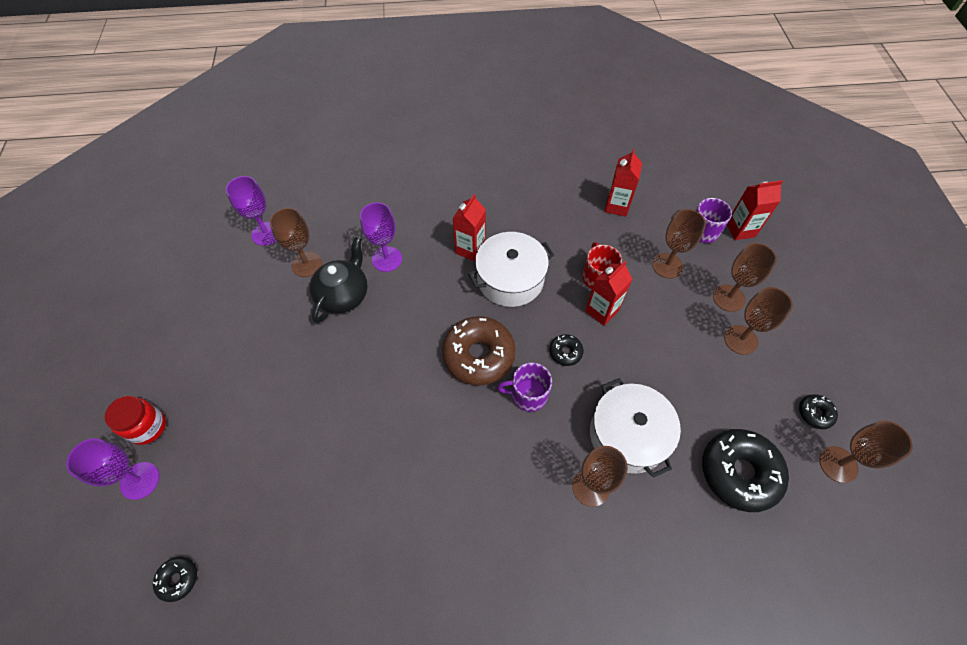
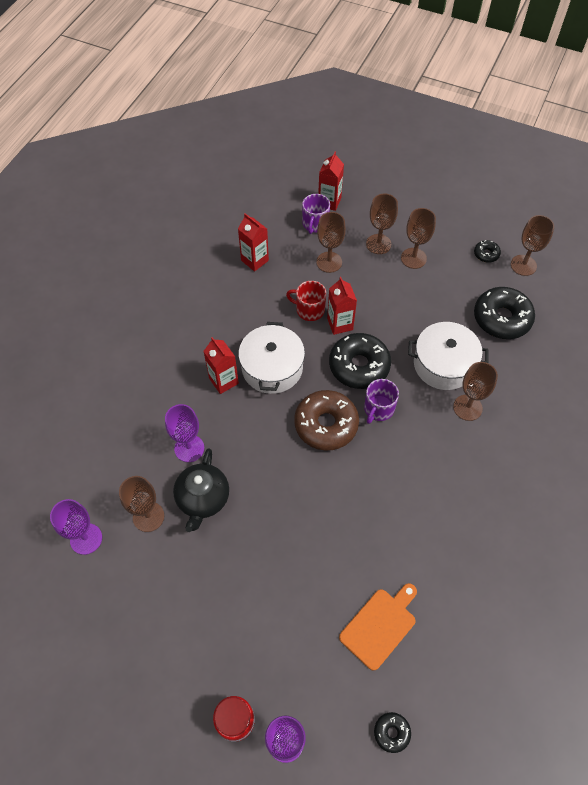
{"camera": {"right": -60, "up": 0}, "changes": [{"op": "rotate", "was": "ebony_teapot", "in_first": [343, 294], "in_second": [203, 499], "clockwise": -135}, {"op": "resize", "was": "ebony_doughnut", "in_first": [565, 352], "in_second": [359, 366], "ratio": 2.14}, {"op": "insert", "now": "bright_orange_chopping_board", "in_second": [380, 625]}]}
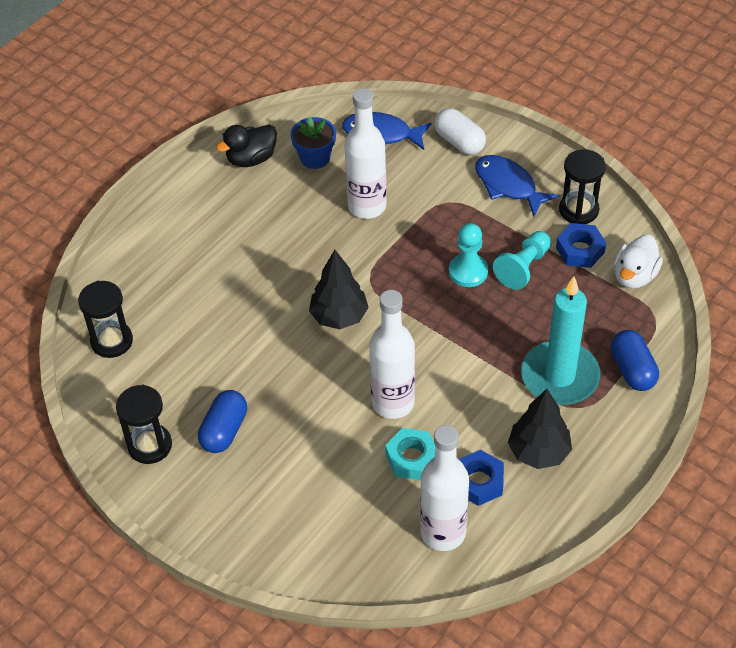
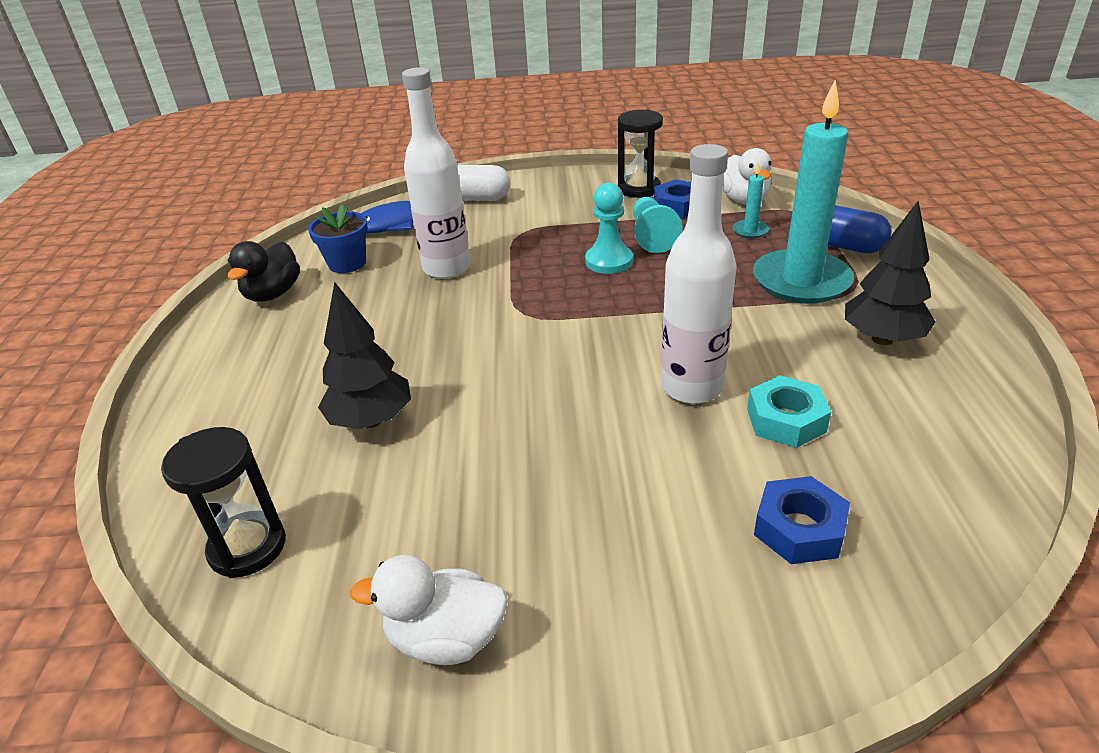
{"camera": {"right": -40, "up": -15}, "changes": [{"op": "replace", "was": "ebony_hourglass", "now": "snow-white_rubber_duck", "in_first": [150, 445], "in_second": [446, 638]}, {"op": "delete", "was": "royal_blue_pill_shape", "in_first": [224, 430]}, {"op": "move", "was": "ebony_fir_tree", "in_first": [339, 316], "in_second": [371, 420]}, {"op": "delete", "was": "snow-white_drink_bottle", "in_first": [443, 532]}, {"op": "move", "was": "royal_blue_nut", "in_first": [479, 482], "in_second": [799, 529]}, {"op": "delete", "was": "royal_blue_toy_fish", "in_first": [508, 185]}, {"op": "insert", "now": "aqua_wax_candle", "in_second": [750, 231]}]}
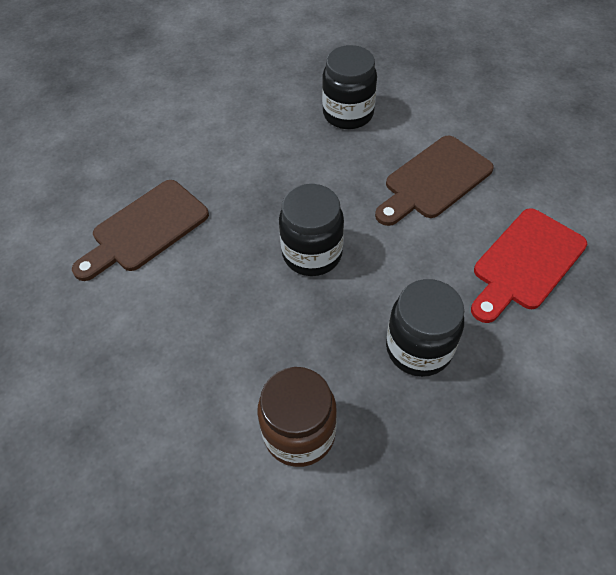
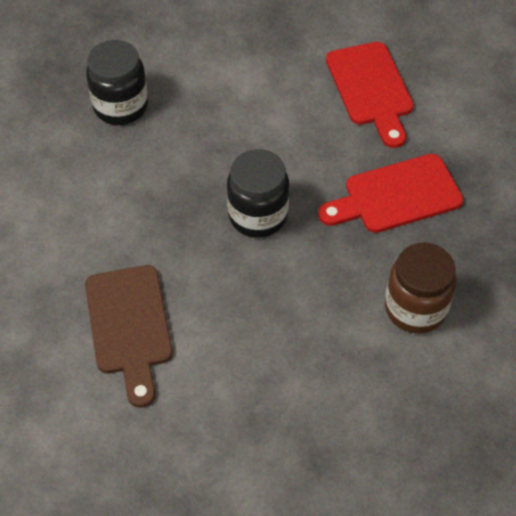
{"camera": {"right": -60, "up": 0}, "changes": [{"op": "delete", "was": "brown_chopping_board", "in_first": [434, 180]}, {"op": "replace", "was": "ebony_preserve_jar", "now": "red_chopping_board", "in_first": [418, 348], "in_second": [396, 196]}]}
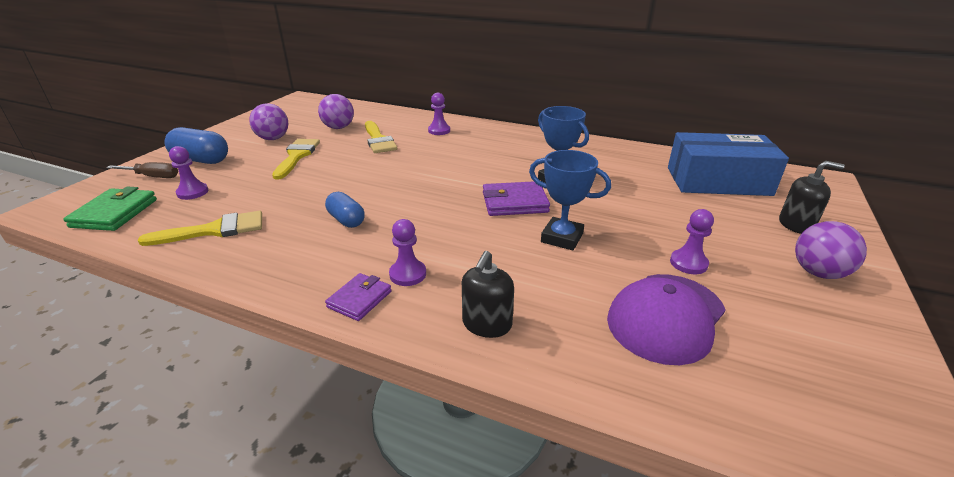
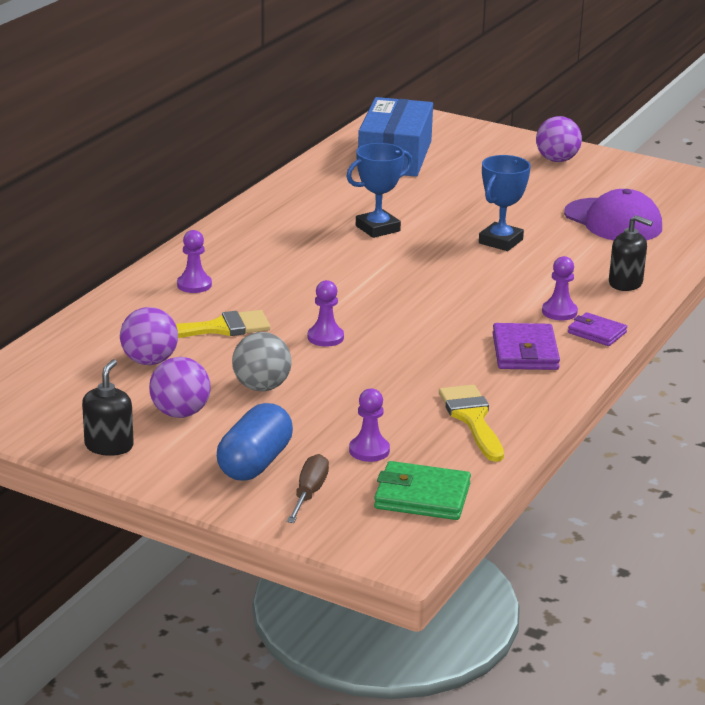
{"camera": {"right": -85, "up": -5}, "changes": [{"op": "replace", "was": "golden_paintbrush", "now": "ash-grey_play_ball", "in_first": [297, 156], "in_second": [261, 387]}, {"op": "delete", "was": "royal_blue_pill_shape", "in_first": [346, 220]}, {"op": "move", "was": "purple_billfold", "in_first": [514, 202], "in_second": [525, 352]}, {"op": "move", "was": "purple_pawn", "in_first": [688, 263], "in_second": [325, 337]}, {"op": "move", "was": "ebony_pump_bottle", "in_first": [796, 224], "in_second": [109, 446]}]}
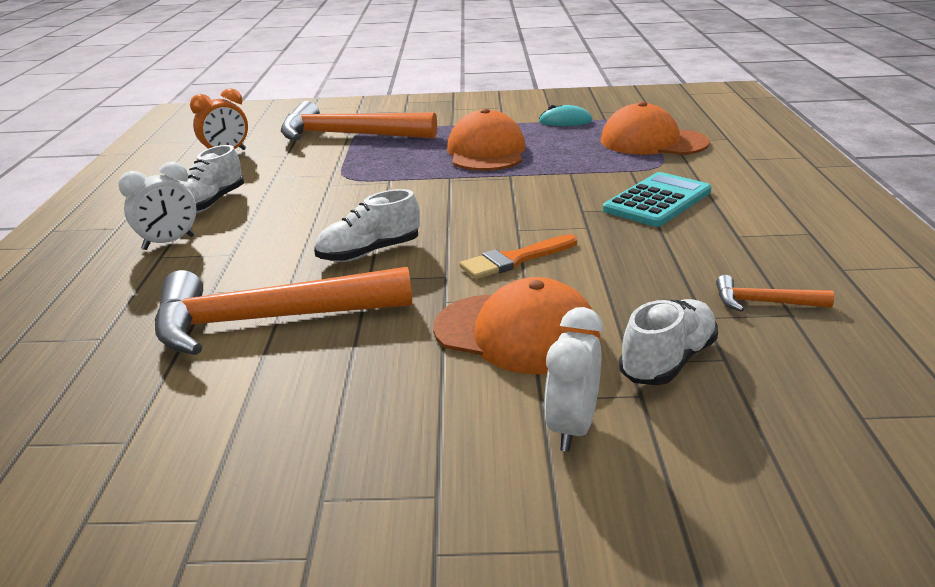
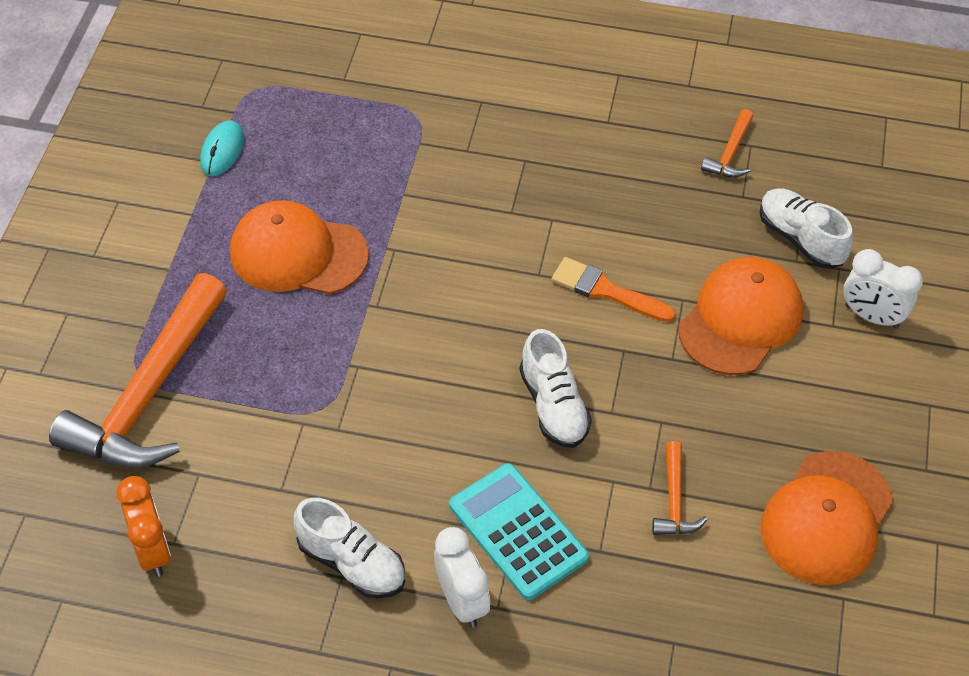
{"camera": {"right": -80, "up": 25}, "changes": [{"op": "resize", "was": "bright_orange_carpenter's_hammer", "in_first": [266, 320], "in_second": [674, 500], "ratio": 0.43}, {"op": "rotate", "was": "bright_orange_paintbrush", "in_first": [515, 259], "in_second": [606, 291], "clockwise": 135}, {"op": "move", "was": "bright_orange_peaked_cap", "in_first": [653, 142], "in_second": [827, 518]}, {"op": "move", "was": "aqua_adding_machine", "in_first": [657, 201], "in_second": [518, 531]}]}
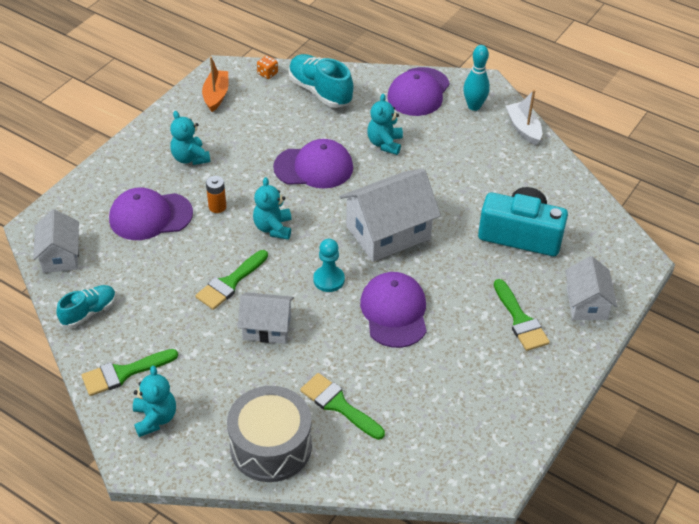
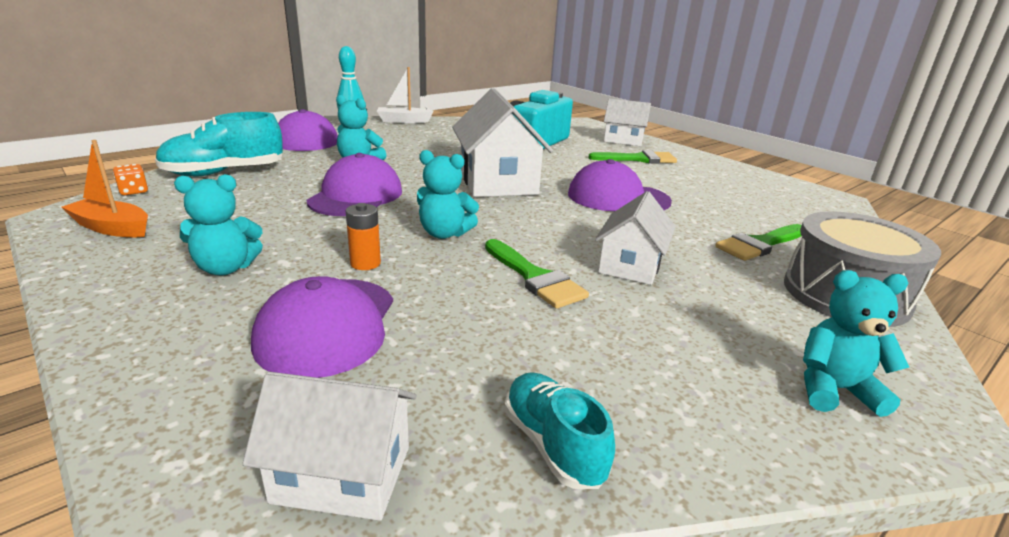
{"camera": {"right": -75, "up": -20}, "changes": [{"op": "delete", "was": "emerald_paintbrush", "in_first": [123, 373]}, {"op": "delete", "was": "aqua_pawn", "in_first": [329, 280]}]}
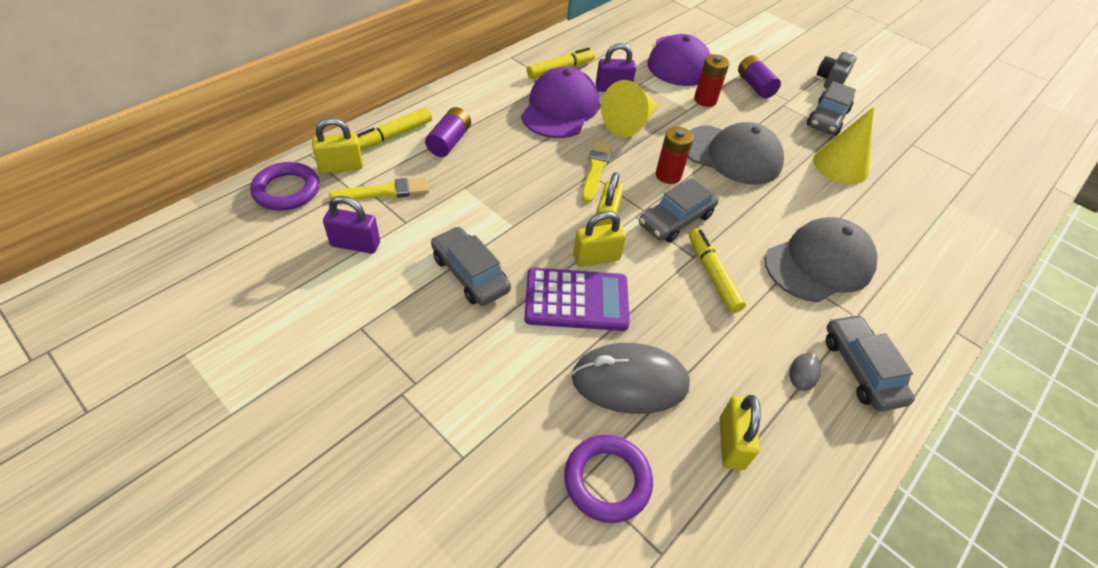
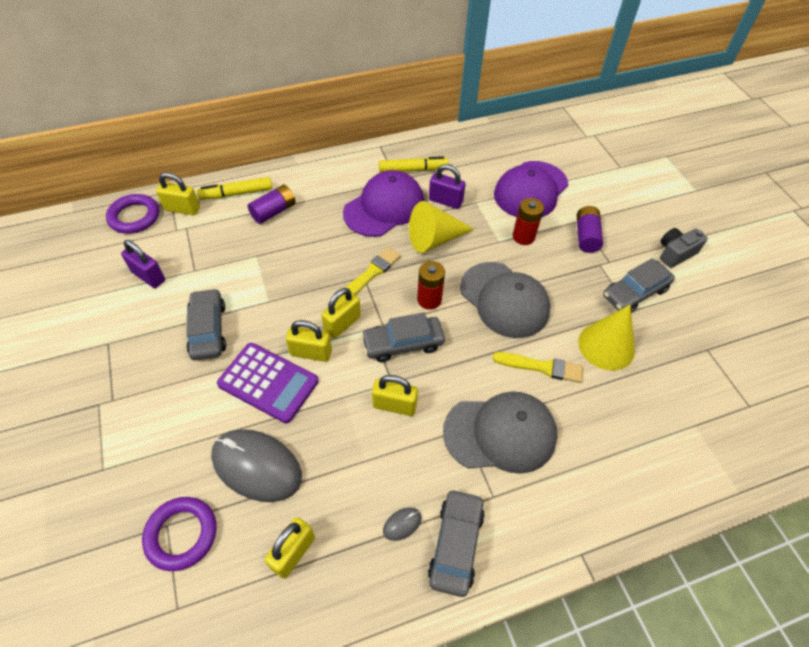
{"camera": {"right": 30, "up": 5}, "changes": [{"op": "move", "was": "golden_paintbrush", "in_first": [385, 192], "in_second": [541, 367]}, {"op": "replace", "was": "golden_marker_pen", "now": "golden_small_lock", "in_first": [713, 275], "in_second": [394, 405]}]}
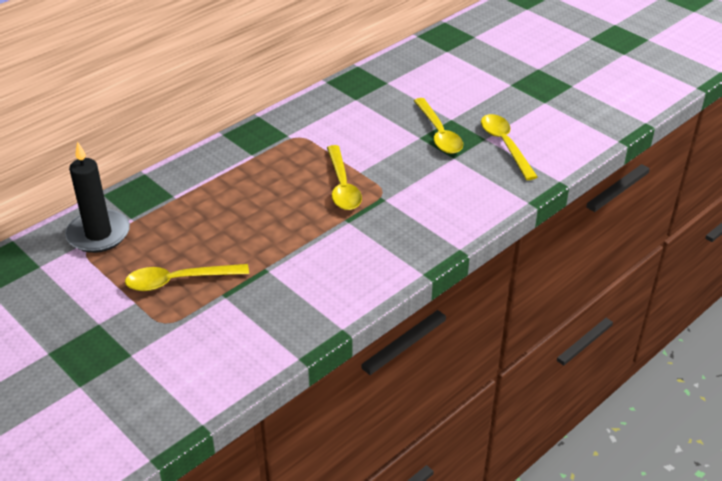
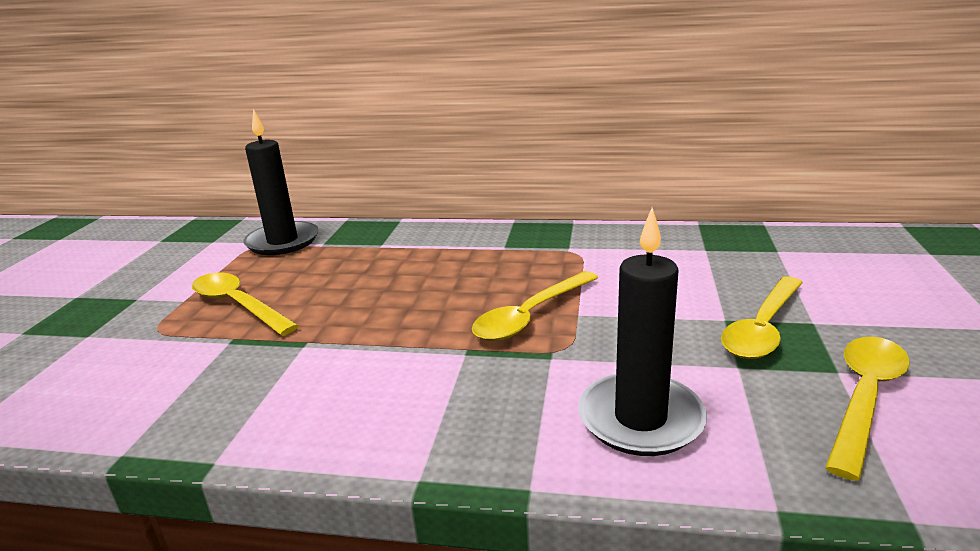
{"camera": {"right": 55, "up": -15}, "changes": [{"op": "insert", "now": "ebony_wax_candle", "in_second": [640, 419]}]}
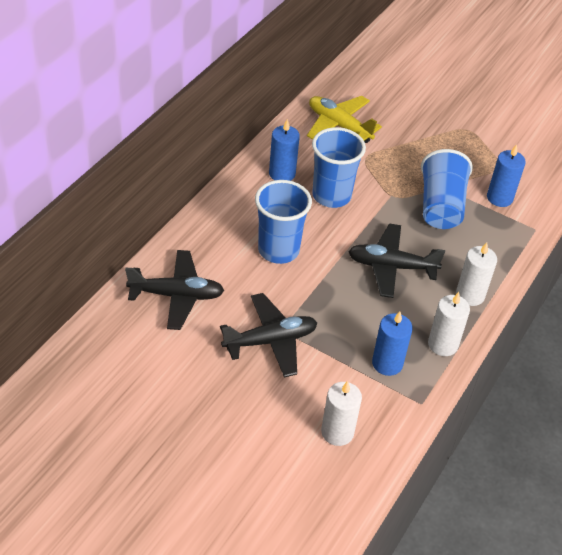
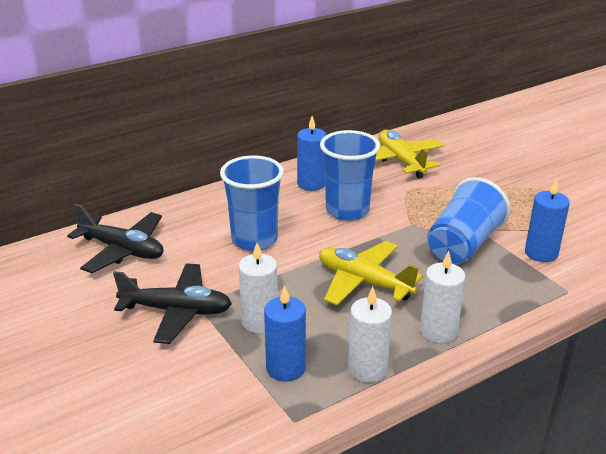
{"camera": {"right": 30, "up": -15}, "changes": [{"op": "move", "was": "snow-white_wax_candle", "in_first": [337, 432], "in_second": [260, 322]}, {"op": "recolor", "was": "ebony_plane", "now": "golden_plane", "in_first": [391, 267], "in_second": [363, 282]}]}
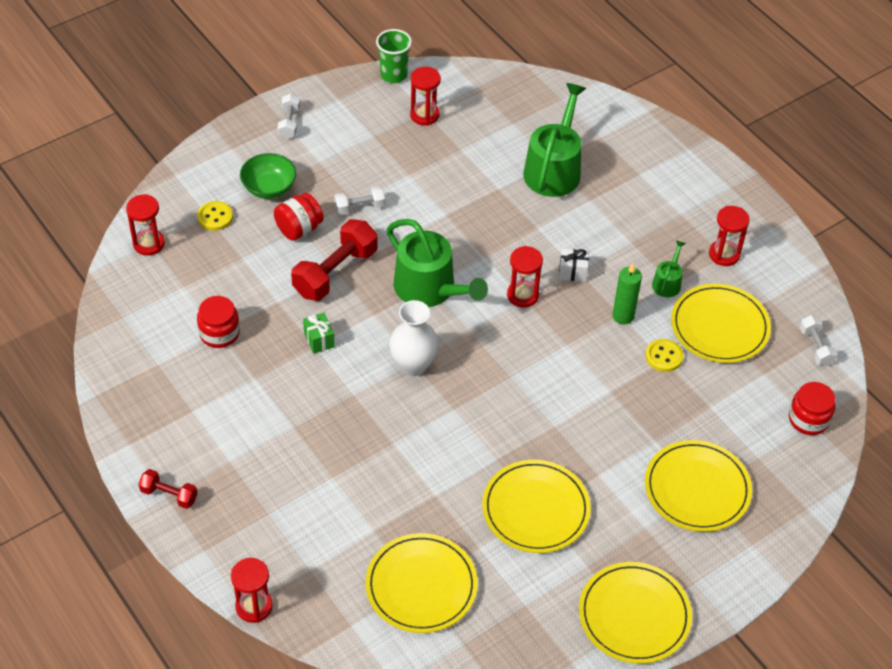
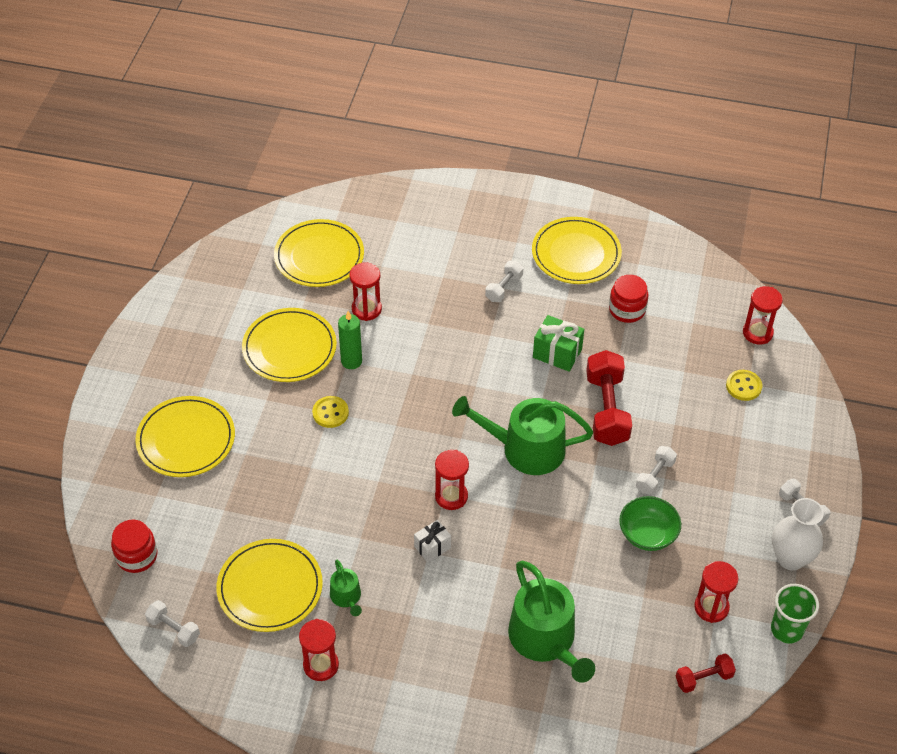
{"camera": {"right": 140, "up": 0}, "changes": [{"op": "move", "was": "red_hand_weight", "in_first": [169, 495], "in_second": [703, 678]}, {"op": "move", "was": "red_hourglass", "in_first": [254, 606], "in_second": [366, 309]}, {"op": "move", "was": "emerald_serving_bowl", "in_first": [269, 188], "in_second": [647, 534]}, {"op": "delete", "was": "red_preserve_jar", "in_first": [299, 229]}, {"op": "resize", "was": "emerald_present", "in_first": [319, 340], "in_second": [557, 353], "ratio": 1.52}, {"op": "move", "was": "snow-white_tall_vase", "in_first": [413, 365], "in_second": [790, 558]}, {"op": "move", "was": "golden_flat_dish", "in_first": [634, 615], "in_second": [576, 253]}, {"op": "move", "was": "emerald_wax_candle", "in_first": [623, 316], "in_second": [351, 361]}, {"op": "move", "was": "golden_shirt_button", "in_first": [664, 356], "in_second": [330, 413]}, {"op": "insert", "now": "snow-white_hand_weight", "in_second": [504, 288]}]}
